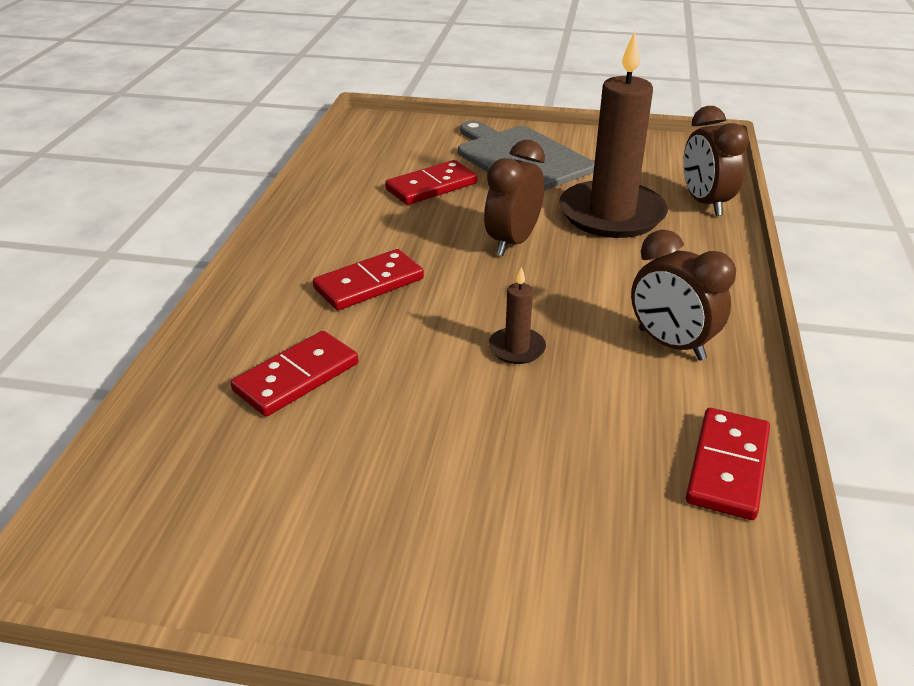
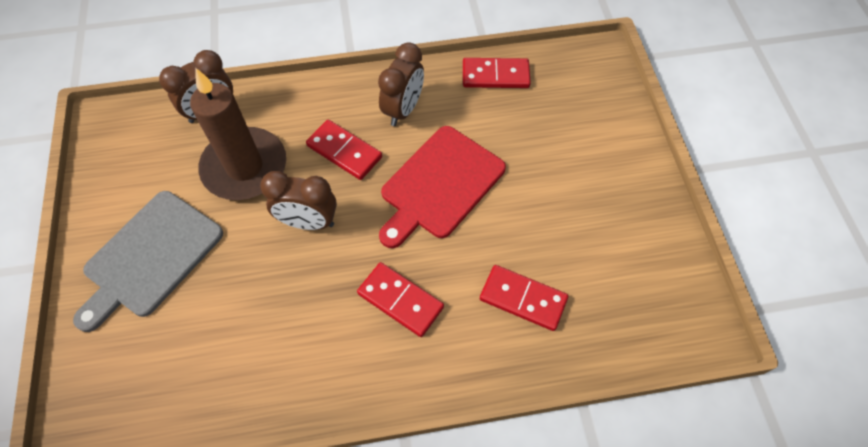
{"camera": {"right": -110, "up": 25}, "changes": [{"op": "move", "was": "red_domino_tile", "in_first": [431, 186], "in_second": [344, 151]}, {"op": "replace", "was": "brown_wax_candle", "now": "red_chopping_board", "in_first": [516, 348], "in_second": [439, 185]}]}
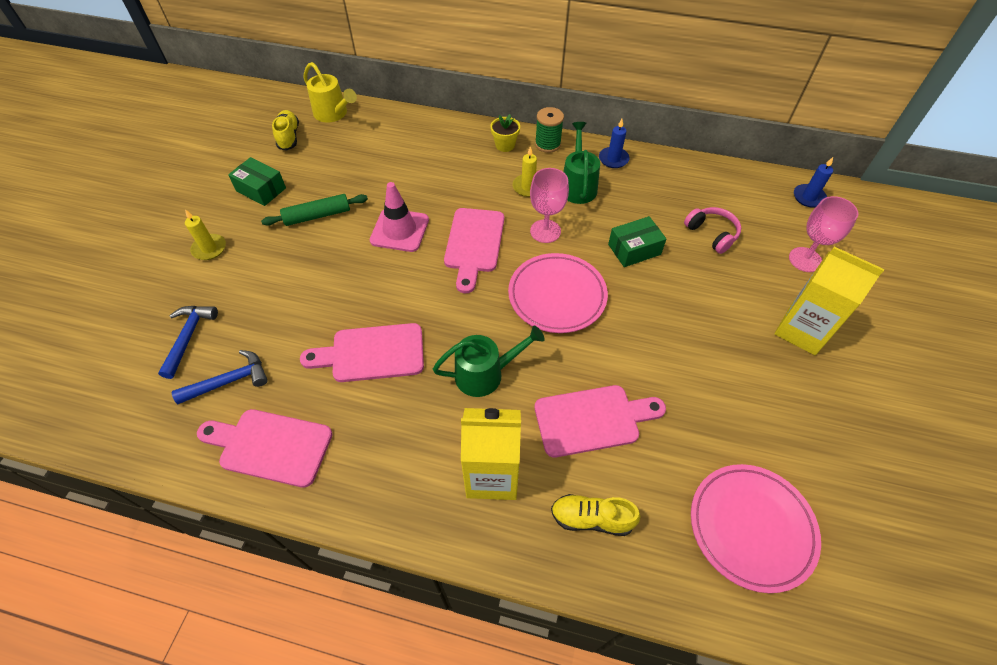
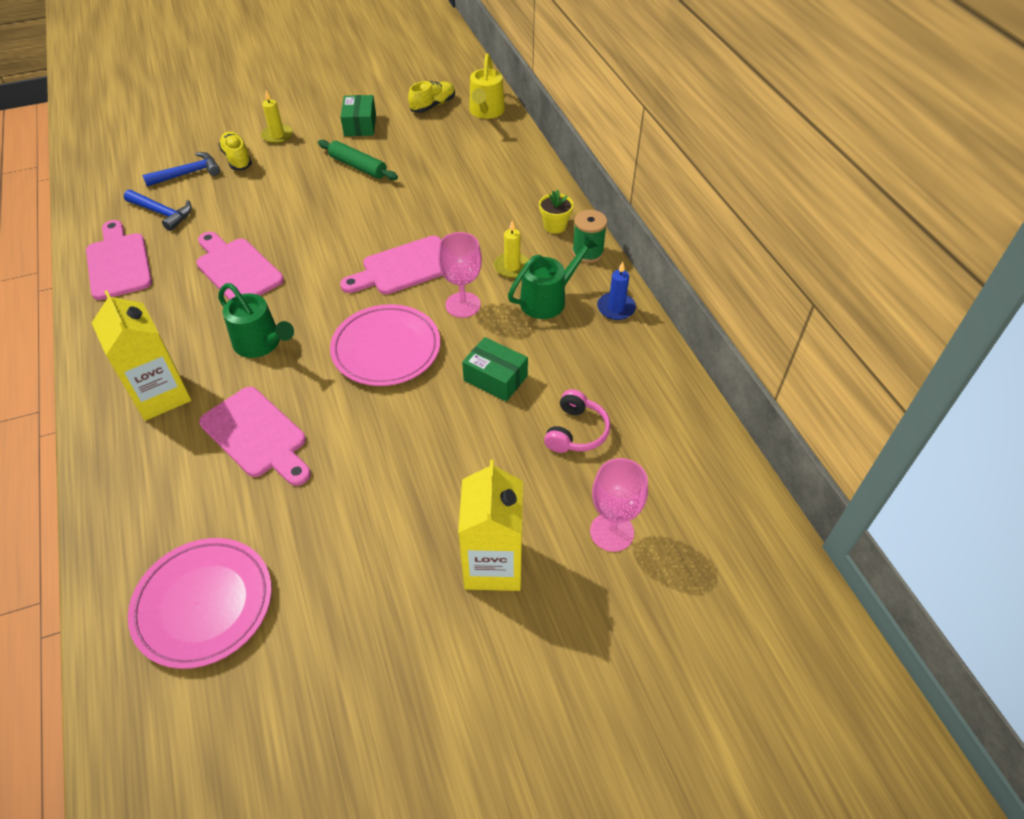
{"camera": {"right": 55, "up": -5}, "changes": [{"op": "delete", "was": "rose-pink_traffic_cone", "in_first": [399, 230]}, {"op": "move", "was": "golden_sneaker", "in_first": [591, 518], "in_second": [237, 159]}, {"op": "delete", "was": "royal_blue_wax_candle", "in_first": [808, 197]}]}
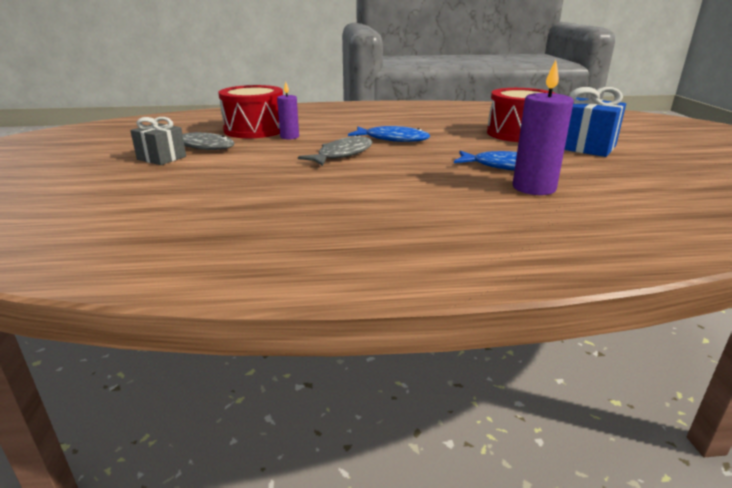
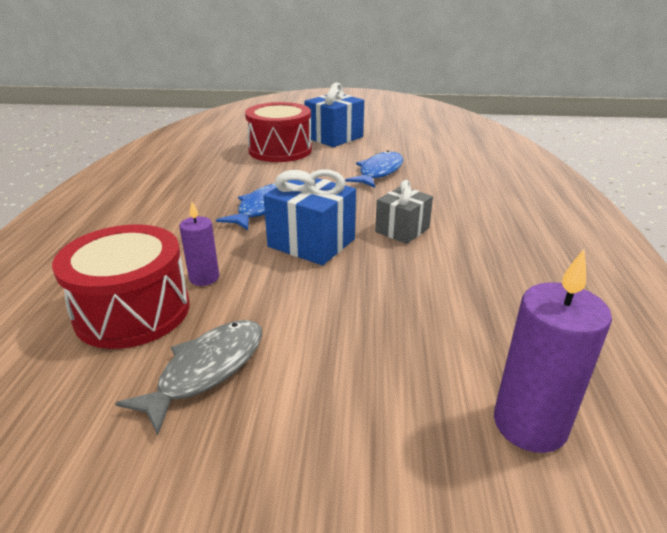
{"camera": {"right": -80, "up": 5}, "changes": [{"op": "move", "was": "ash-grey_present", "in_first": [161, 158], "in_second": [402, 230]}, {"op": "replace", "was": "ash-grey_toy_fish", "now": "royal_blue_present", "in_first": [342, 154], "in_second": [311, 243]}, {"op": "move", "was": "purple_wax_candle", "in_first": [534, 188], "in_second": [529, 424]}]}
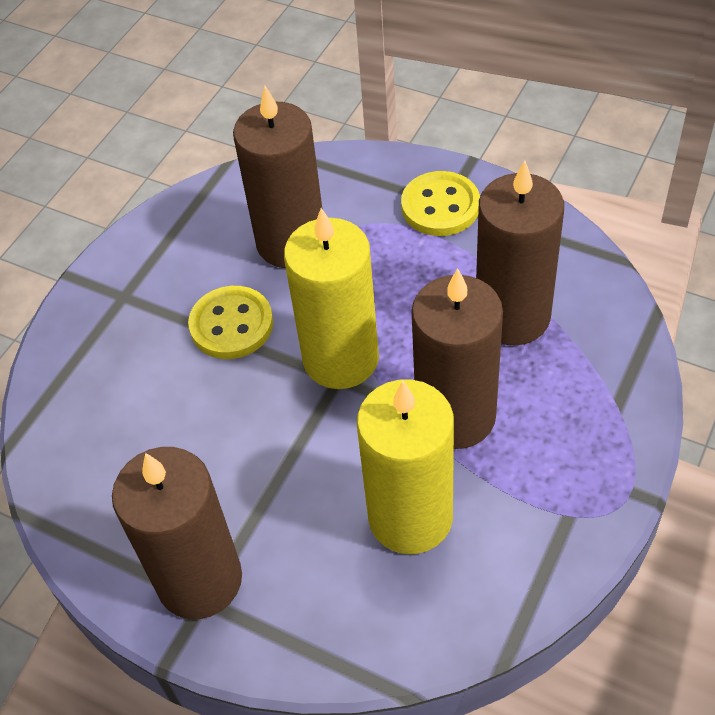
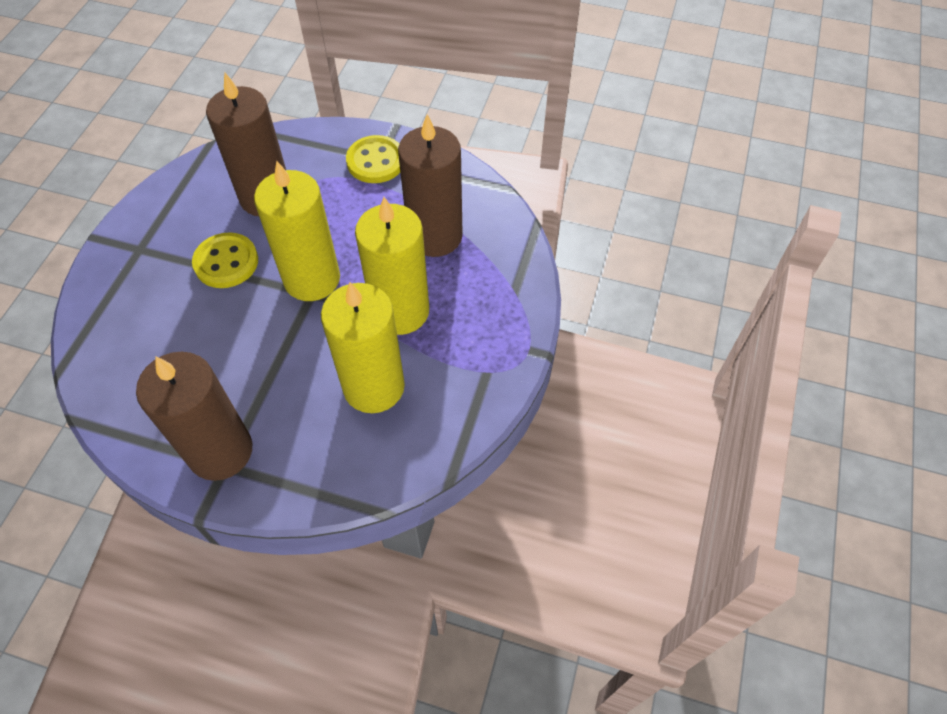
{"camera": {"right": -15, "up": 5}, "changes": [{"op": "recolor", "was": "brown_wax_candle", "now": "golden_wax_candle", "in_first": [455, 416], "in_second": [400, 311]}]}
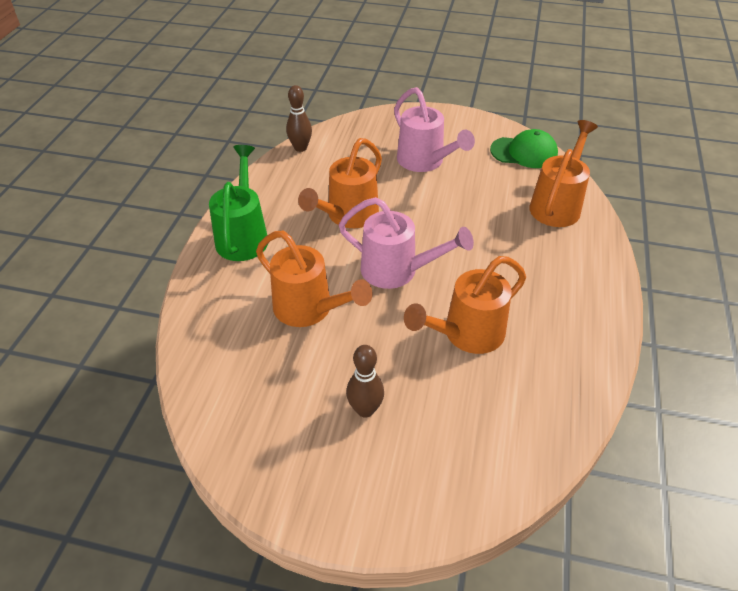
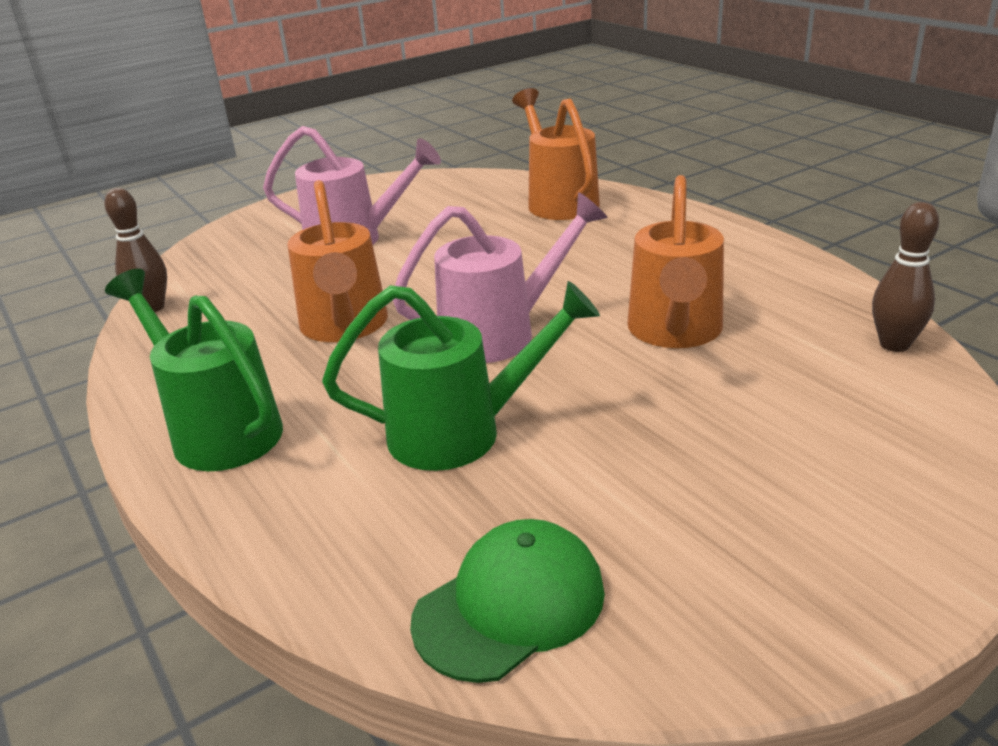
{"camera": {"right": -45, "up": -15}, "changes": [{"op": "recolor", "was": "bright_orange_watering_can", "now": "emerald_watering_can", "in_first": [309, 309], "in_second": [461, 432]}, {"op": "move", "was": "brown_bowling_pin", "in_first": [365, 409], "in_second": [894, 345]}, {"op": "move", "was": "emerald_peaked_cap", "in_first": [524, 152], "in_second": [510, 605]}]}
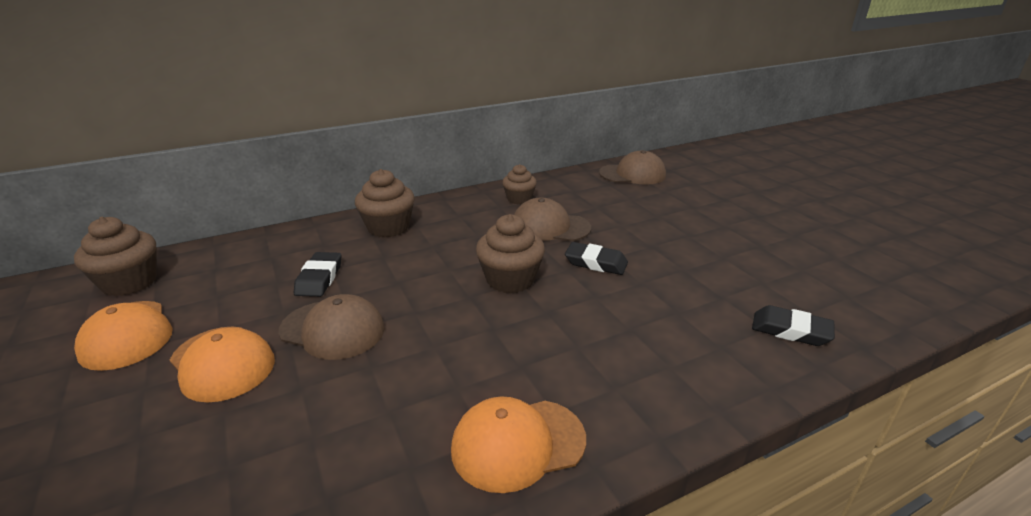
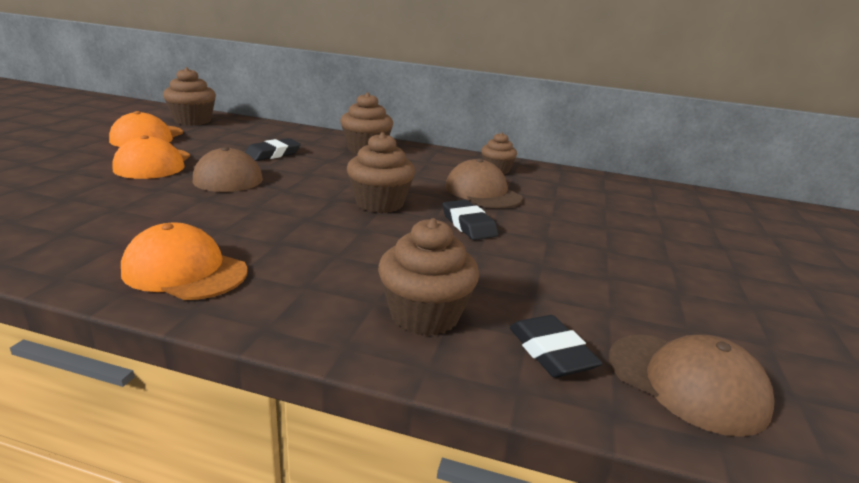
{"camera": {"right": 40, "up": -5}, "changes": [{"op": "move", "was": "brown_peaked_cap", "in_first": [632, 174], "in_second": [686, 382]}, {"op": "insert", "now": "brown_cupcake", "in_second": [424, 315]}]}
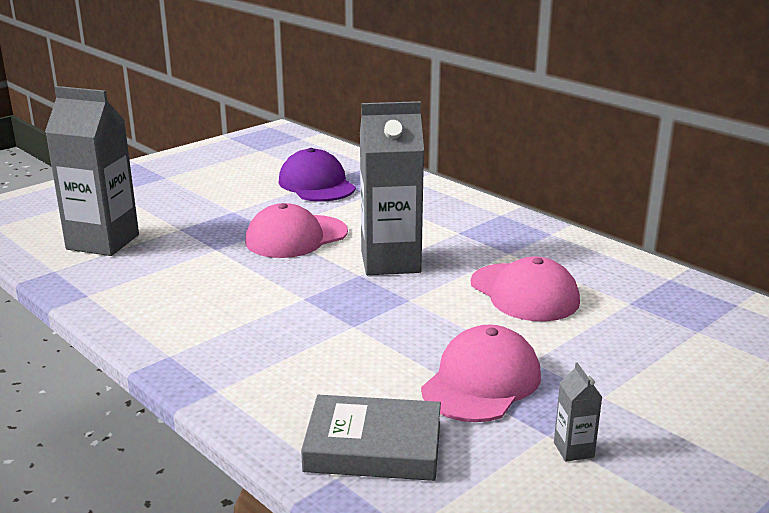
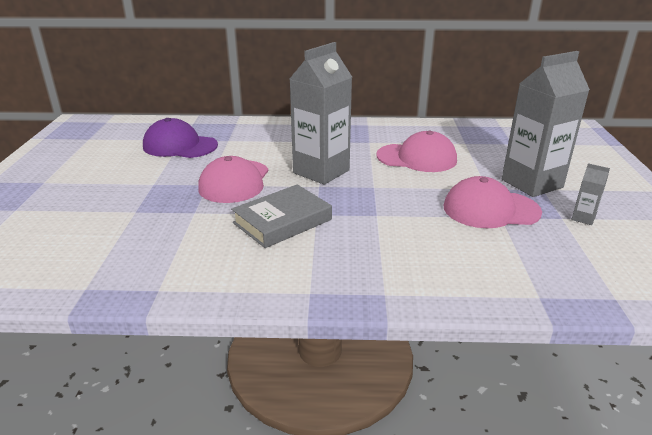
{"camera": {"right": -45, "up": 5}, "changes": [{"op": "move", "was": "ash-grey_carton", "in_first": [103, 242], "in_second": [532, 183]}, {"op": "move", "was": "ash-grey_hardback", "in_first": [373, 447], "in_second": [282, 221]}, {"op": "rotate", "was": "rose-pink_peaked_cap", "in_first": [481, 382], "in_second": [490, 209], "clockwise": -75}]}
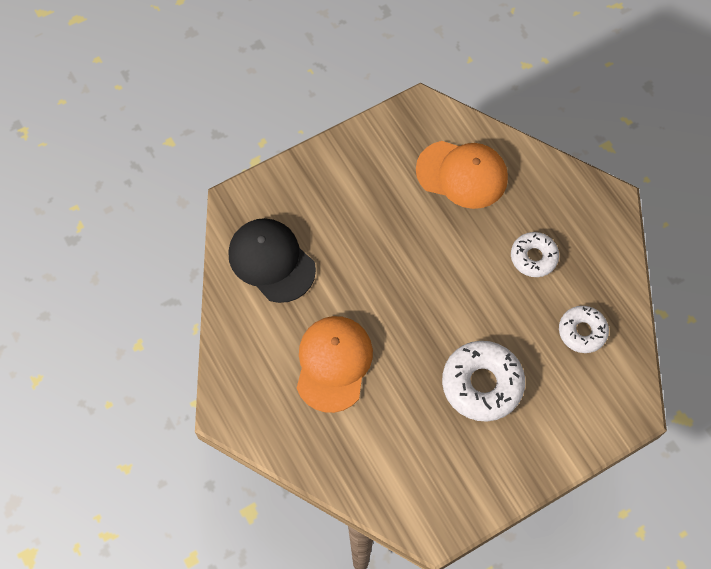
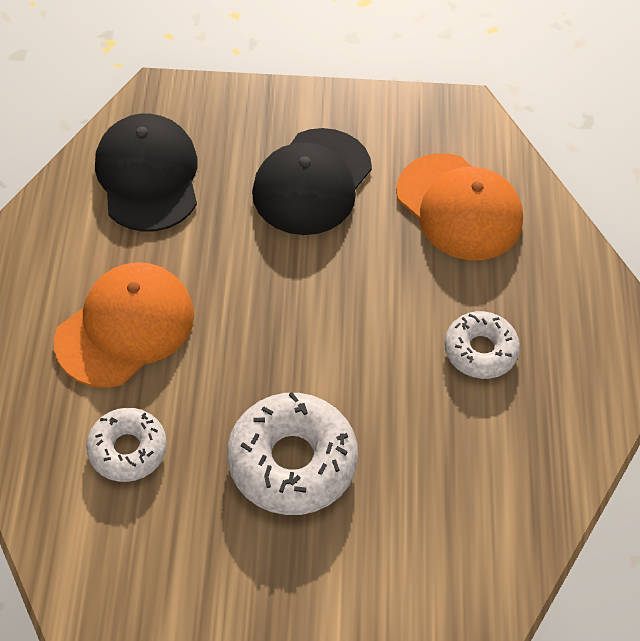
{"camera": {"right": 30, "up": -10}, "changes": [{"op": "move", "was": "snow-white_doughnut", "in_first": [582, 331], "in_second": [127, 450]}, {"op": "insert", "now": "ebony_peaked_cap", "in_second": [312, 182]}]}
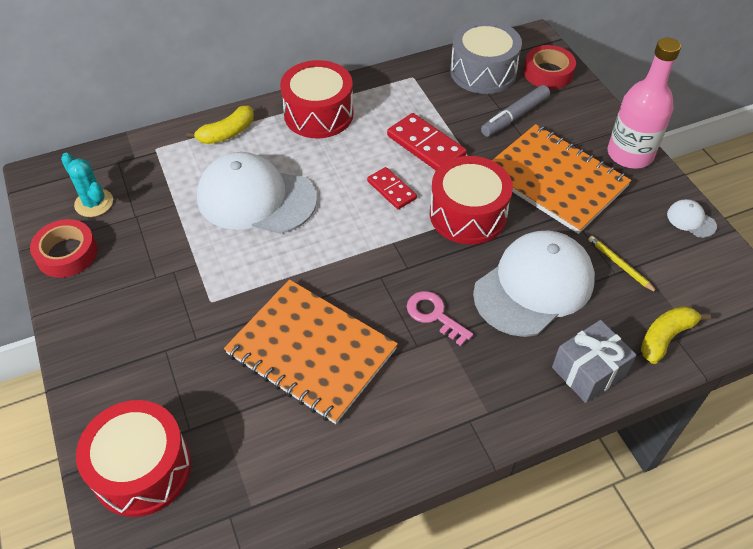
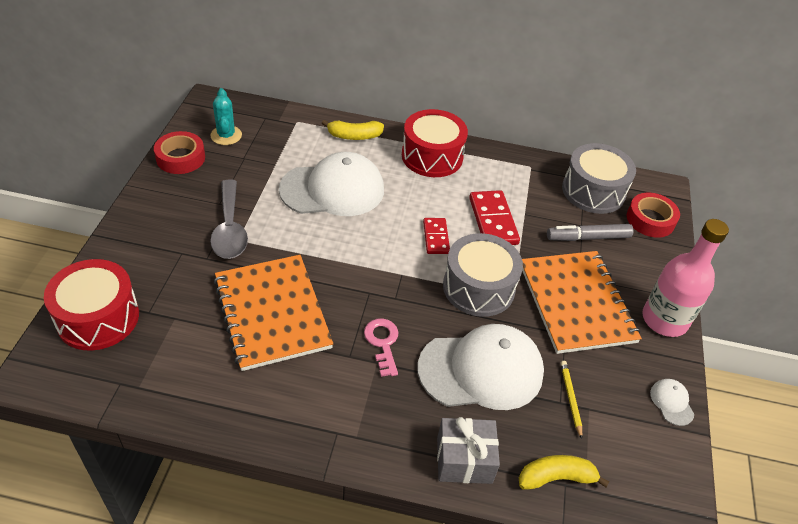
{"camera": {"right": 30, "up": -5}, "changes": [{"op": "rotate", "was": "snow-white_peaked_cap", "in_first": [256, 198], "in_second": [332, 189], "clockwise": 120}, {"op": "recolor", "was": "red_snare_drum", "now": "ash-grey_snare_drum", "in_first": [468, 214], "in_second": [478, 287]}, {"op": "insert", "now": "ash-grey_spoon", "in_second": [230, 229]}]}
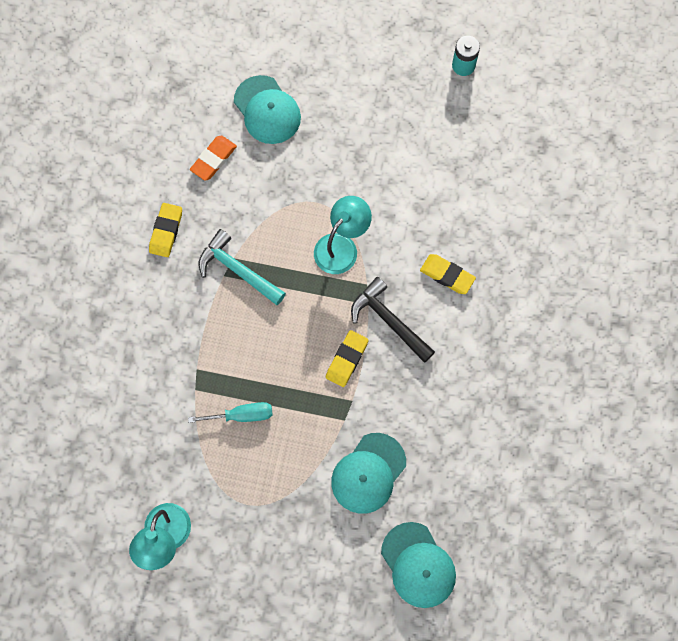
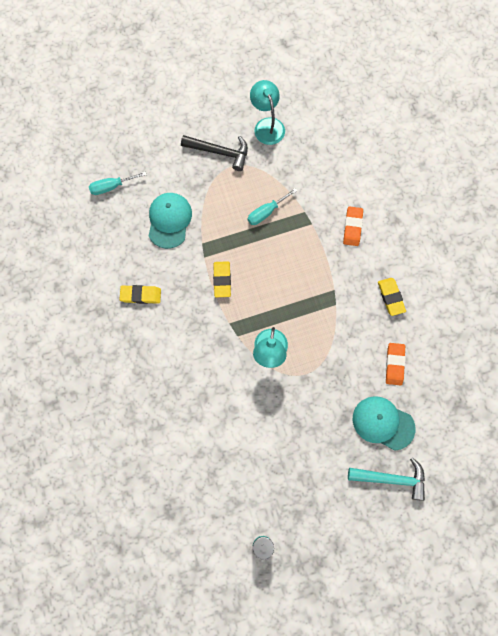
{"camera": {"right": 150, "up": 0}, "changes": [{"op": "move", "was": "aqua_carpenter's_hammer", "in_first": [238, 270], "in_second": [391, 479]}, {"op": "move", "was": "ebony_carpenter's_hammer", "in_first": [389, 320], "in_second": [219, 152]}, {"op": "replace", "was": "aqua_peaked_cap", "now": "aqua_hand_screwdriver", "in_first": [418, 565], "in_second": [111, 186]}, {"op": "move", "was": "golden_gum_eraser", "in_first": [447, 275], "in_second": [141, 295]}, {"op": "insert", "now": "bright_orange_gum_eraser", "in_second": [352, 227]}]}
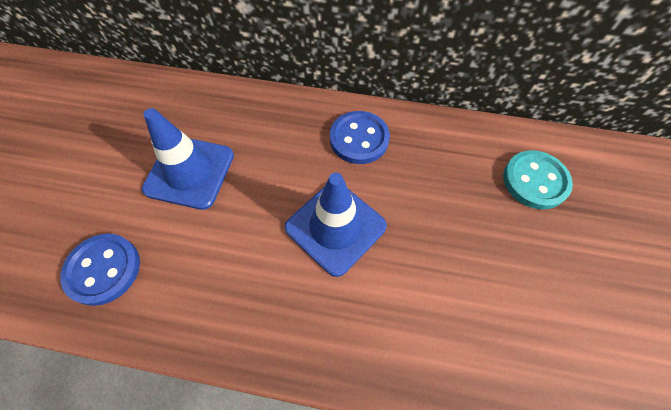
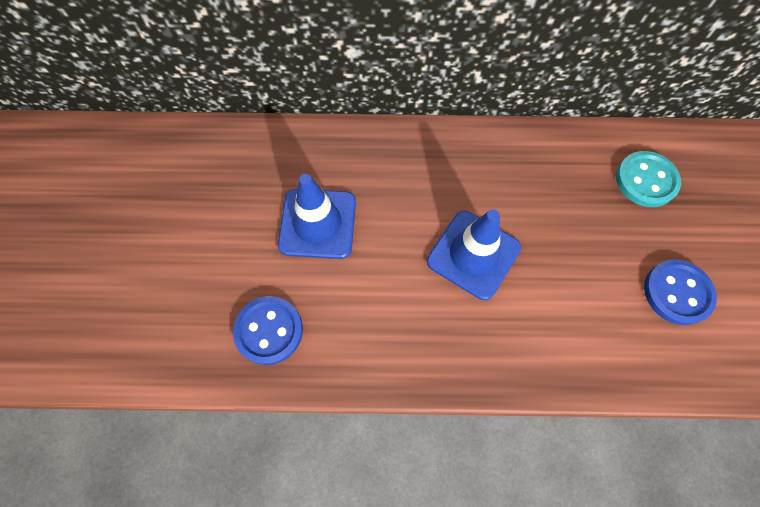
{"camera": {"right": -10, "up": 5}, "changes": [{"op": "move", "was": "royal_blue_shirt_button", "in_first": [359, 139], "in_second": [677, 293]}]}
